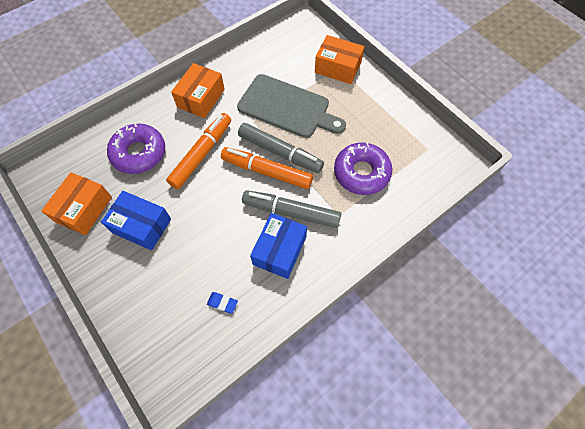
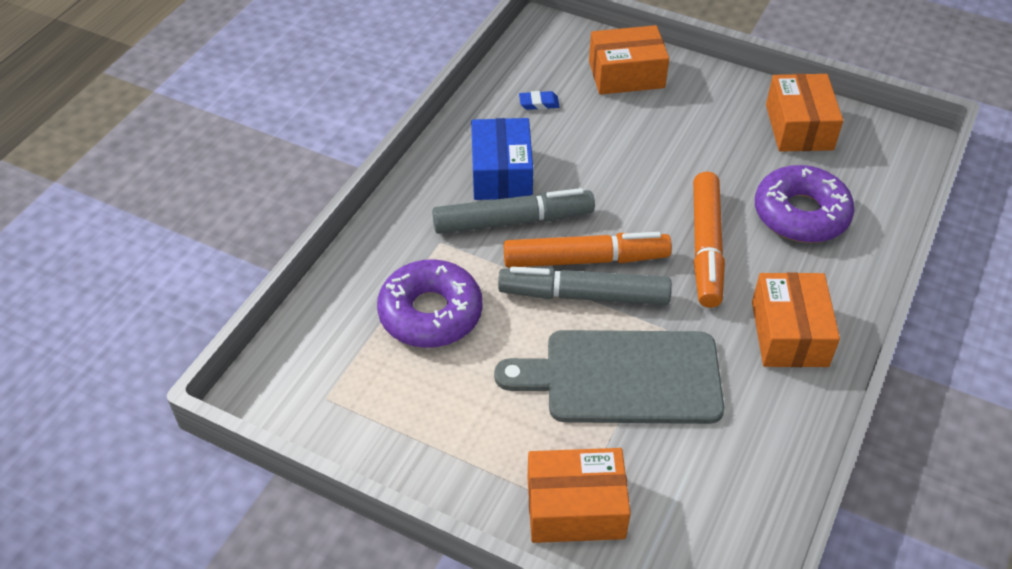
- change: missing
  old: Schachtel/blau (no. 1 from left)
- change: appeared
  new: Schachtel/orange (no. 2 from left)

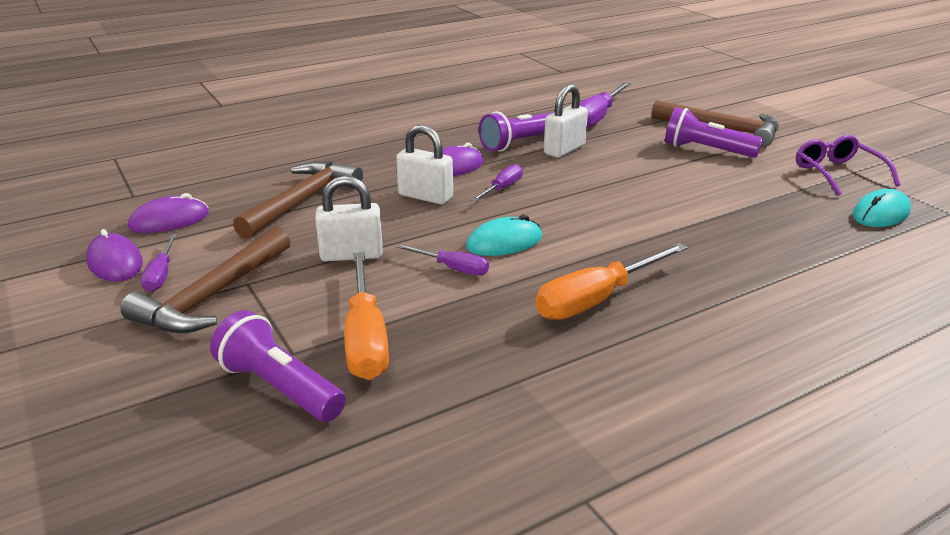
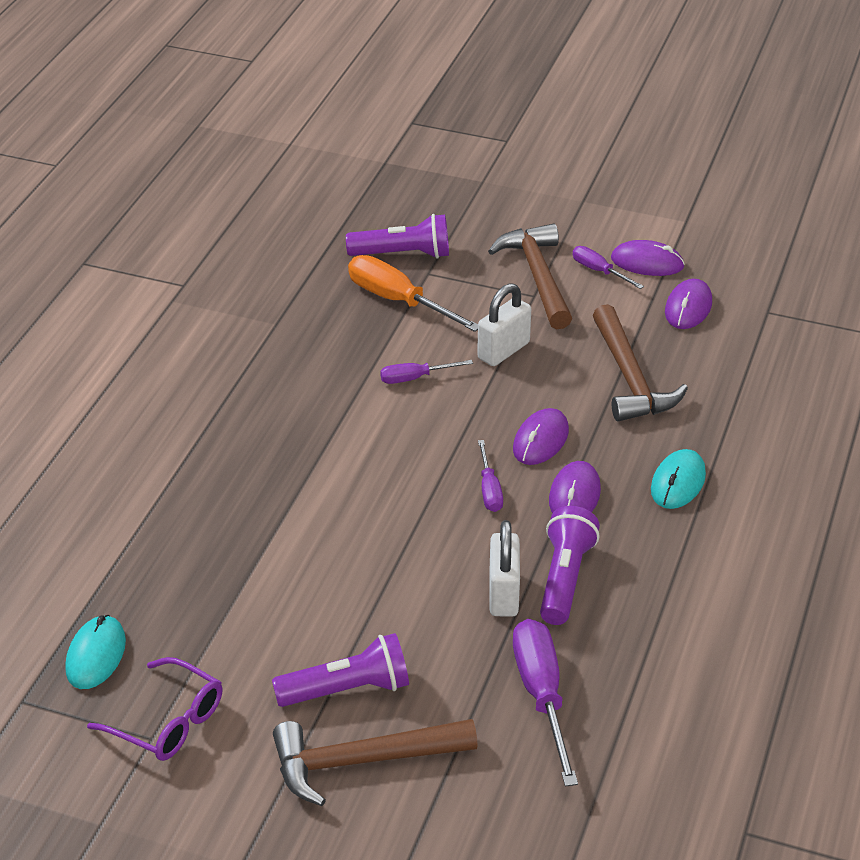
- change: exchanged
  old: Vorhängeschloss/weiß (no. 2 from left)
  new: Computermaus/lila (no. 1 from left)
- change: relocated
  old: Computermaus/türkis (no. 1 from left in the first image)
  new: Computermaus/türkis (no. 2 from left)
- change: missing
  old: Schraubenzieher/orange (no. 2 from left)

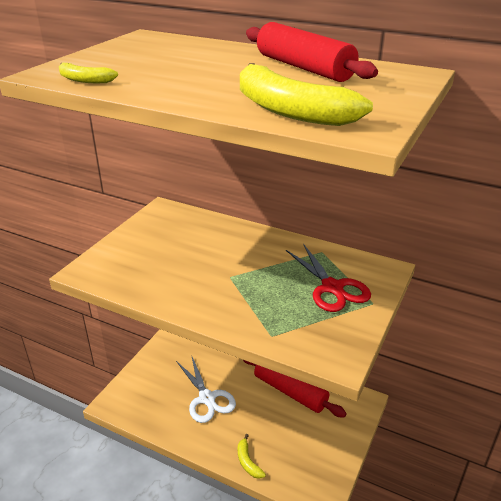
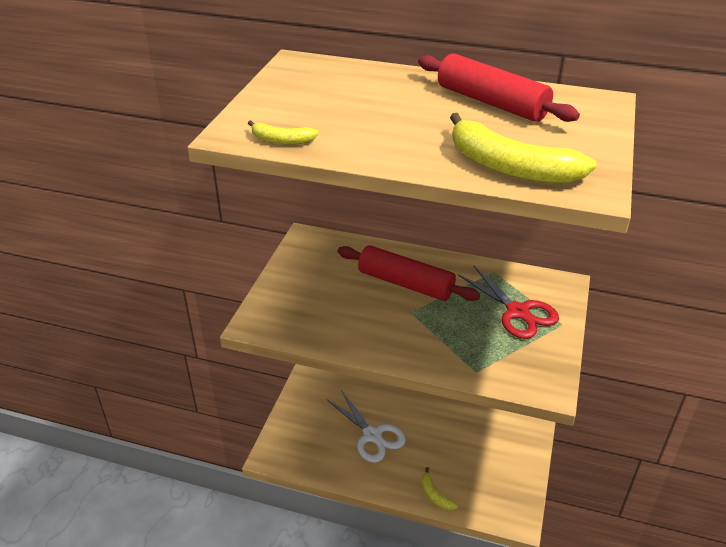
- change: relocated
  old: Nudelholz/rot (no. 1 from left)

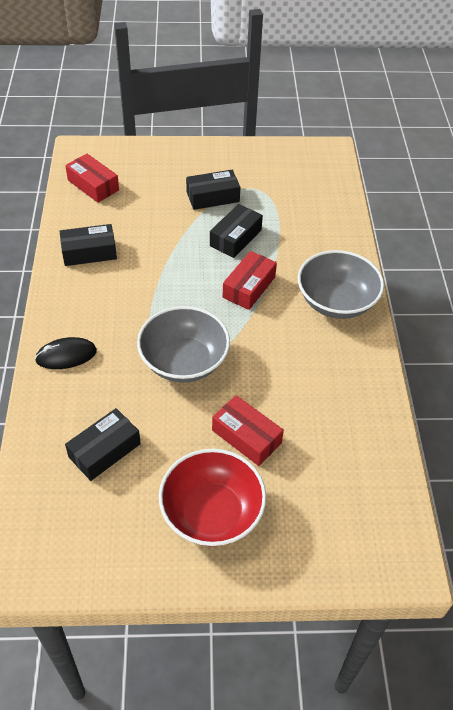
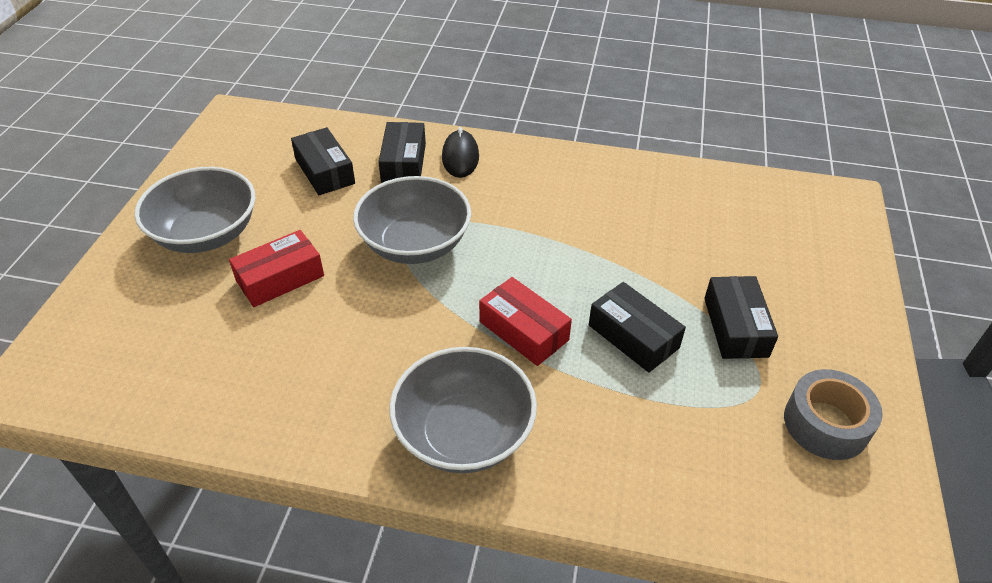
- change: relocated
  old: Schachtel/schwarz (no. 1 from left in the first image)
  new: Schachtel/schwarz (no. 2 from left)
- change: missing
  old: Schachtel/rot (no. 1 from left)
- change: colour
  old: Schüssel/rot
  new: Schüssel/grau (no. 1 from left)
- change: appeared
  new: Klebeband/grau

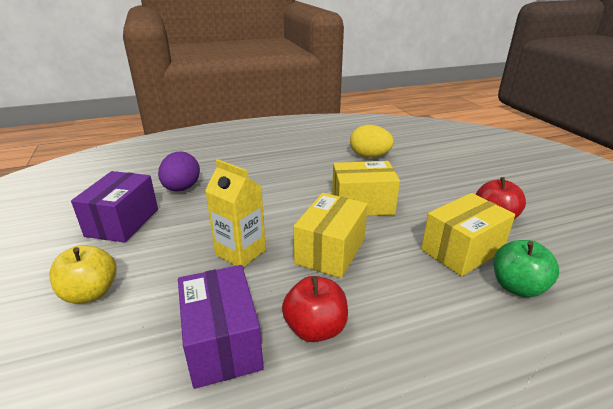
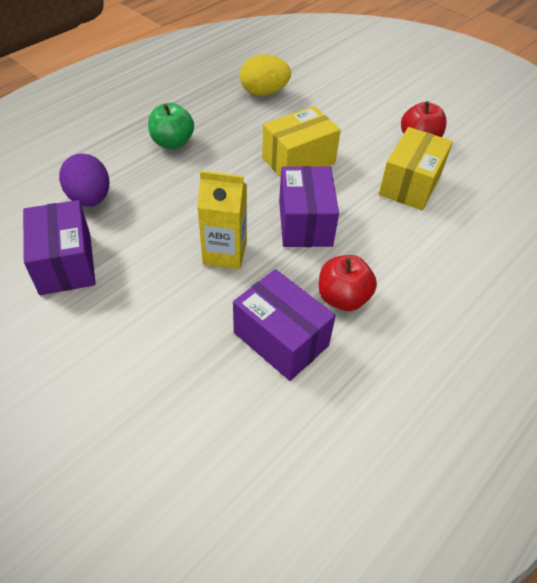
- change: missing
  old: Apfel/gelb
- change: colour
  old: Schachtel/gelb (no. 1 from left)
  new: Schachtel/lila (no. 3 from left)
- change: relocated
  old: Apfel/grün

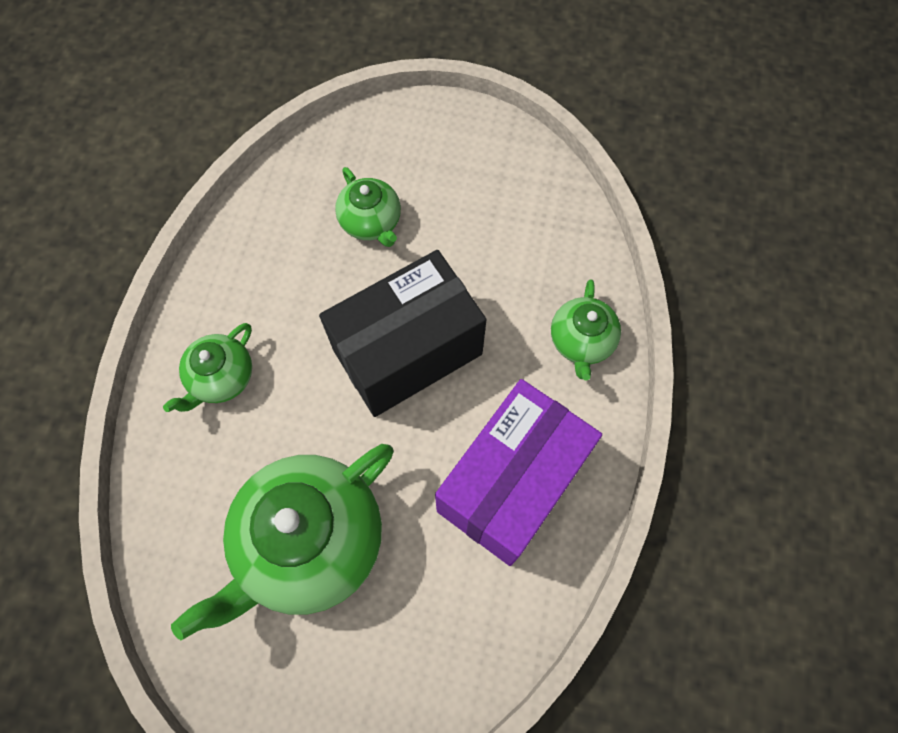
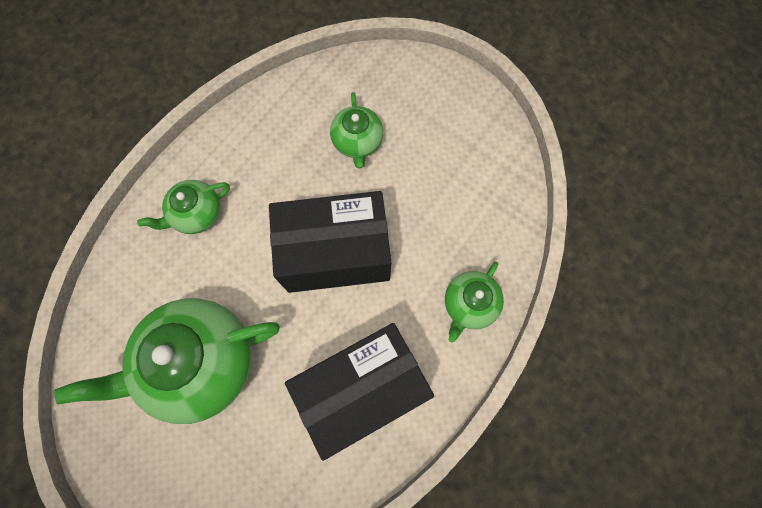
- change: colour
  old: Schachtel/lila
  new: Schachtel/schwarz (no. 2 from left)

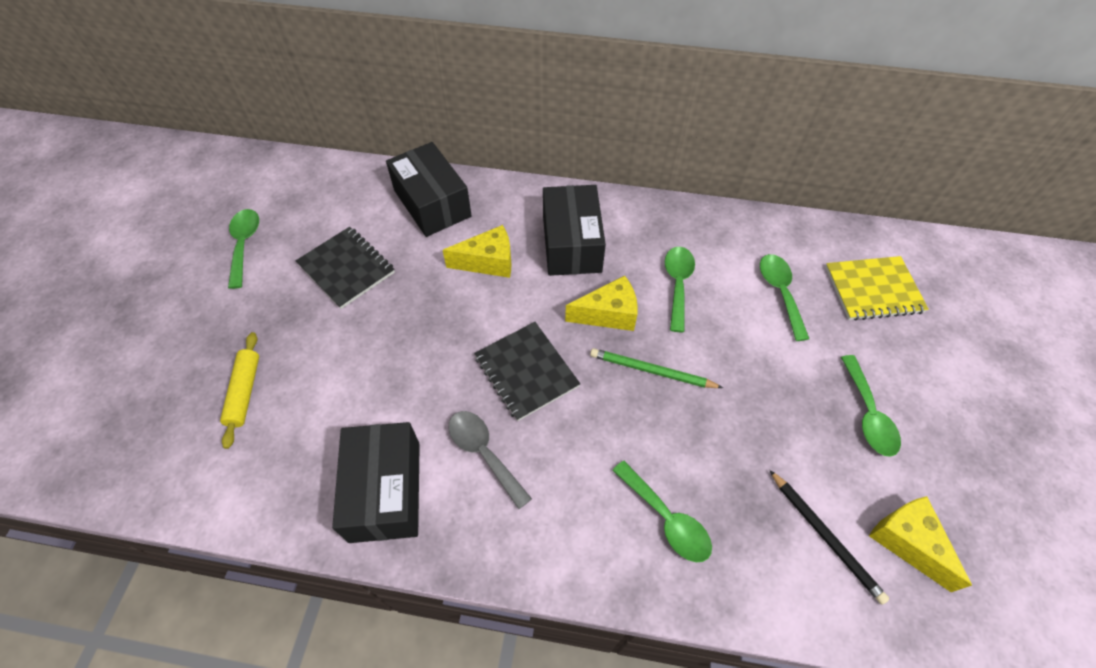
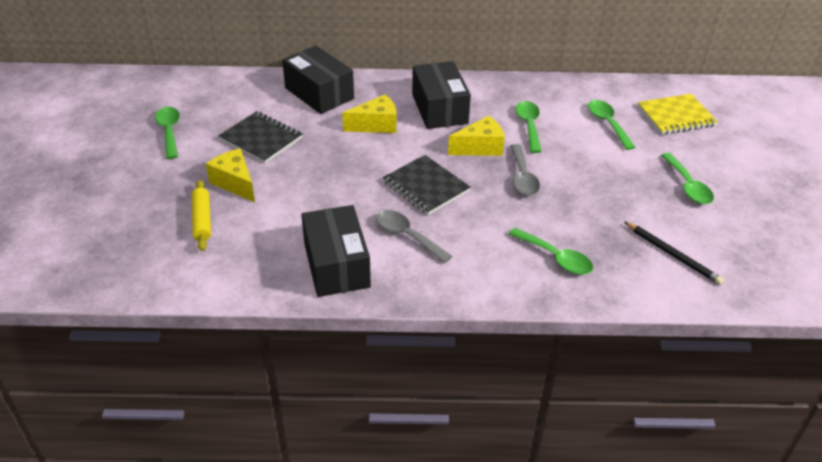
- change: exchanged
  old: Bleistift/grün
  new: Löffel/grau (no. 2 from left)
- change: relocated
  old: Käse/gelb (no. 3 from left in the first image)
  new: Käse/gelb (no. 1 from left)

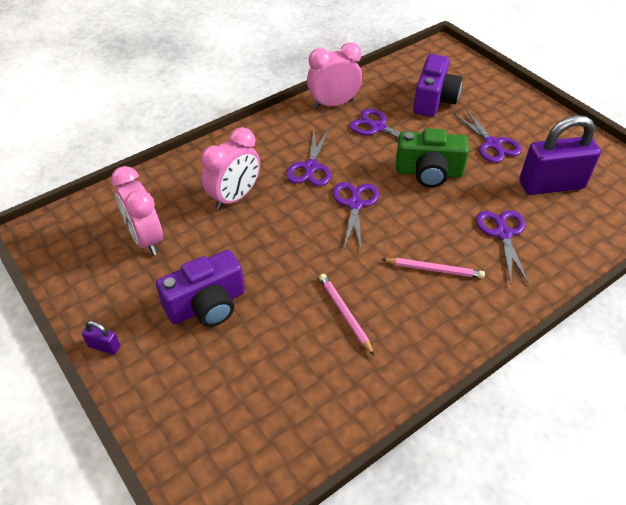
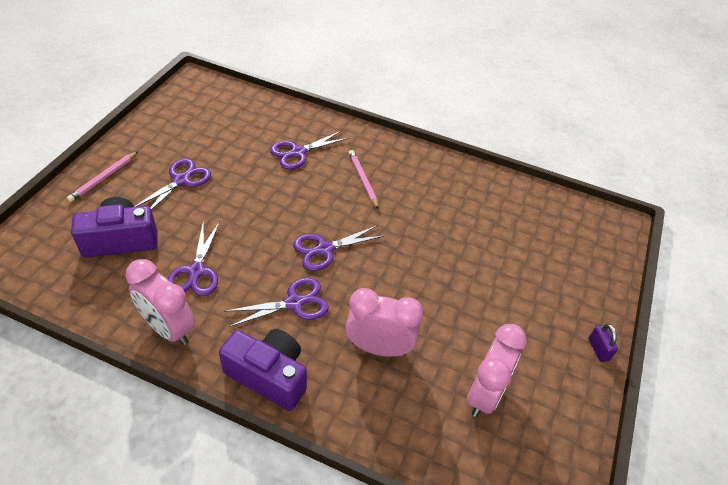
- change: relocated
  old: Kamera/lila (no. 1 from left in the first image)
  new: Kamera/lila (no. 2 from left)
- change: relocated
  old: Bleistift/rosa (no. 1 from left)
- change: missing
  old: Kamera/grün
- change: missing
  old: Vorhängeschloss/lila (no. 2 from left)

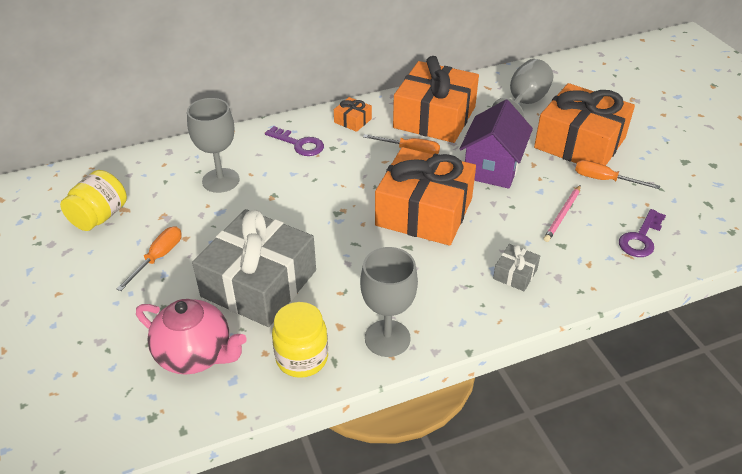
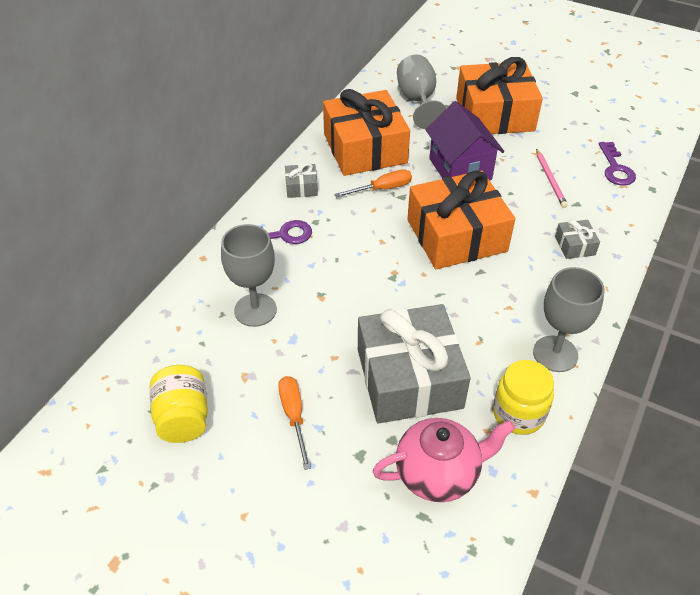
- change: colour
  old: Geschenk/orange (no. 1 from left)
  new: Geschenk/grau (no. 1 from left)
- change: missing
  old: Schraubenzieher/orange (no. 3 from left)

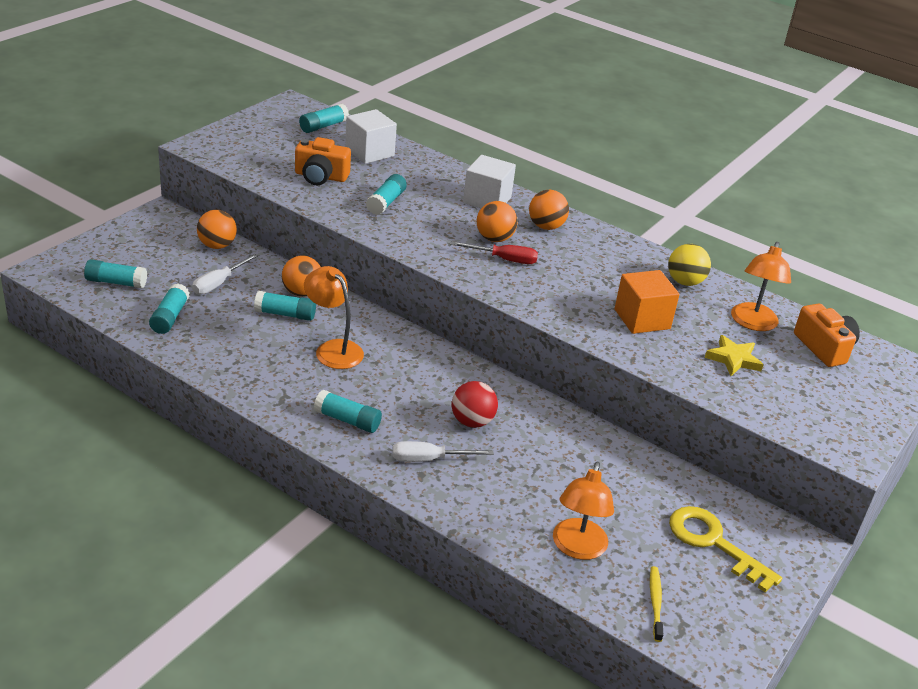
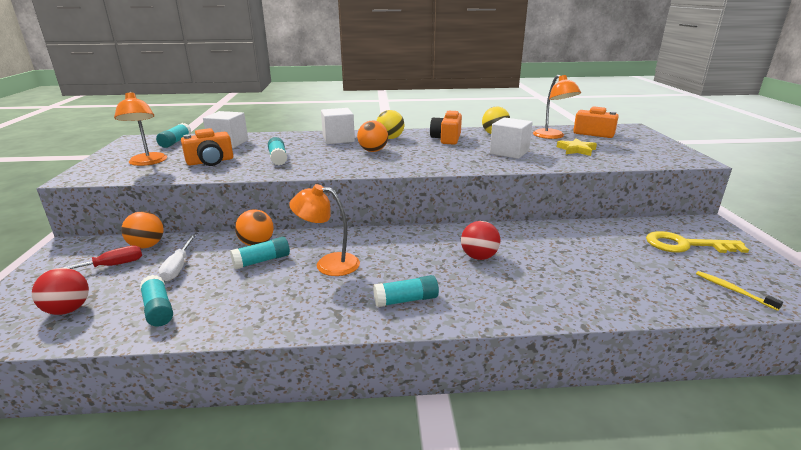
- change: exchanged
  old: Klebestift/türkis (no. 1 from left)
  new: Ball/rot (no. 1 from left)
- change: missing
  old: Schraubenzieher/weiß (no. 2 from left)
- change: relocated
  old: Schraubenzieher/rot
- change: colour
  old: Ball/orange (no. 4 from left)
  new: Ball/gelb (no. 1 from left)
- change: relocated
  old: Lampe/orange (no. 2 from left in the first image)
  new: Lampe/orange (no. 1 from left)
- change: colour
  old: Kubus/orange
  new: Kubus/weiß (no. 3 from left)
- change: appeared
  new: Kamera/orange (no. 2 from left)

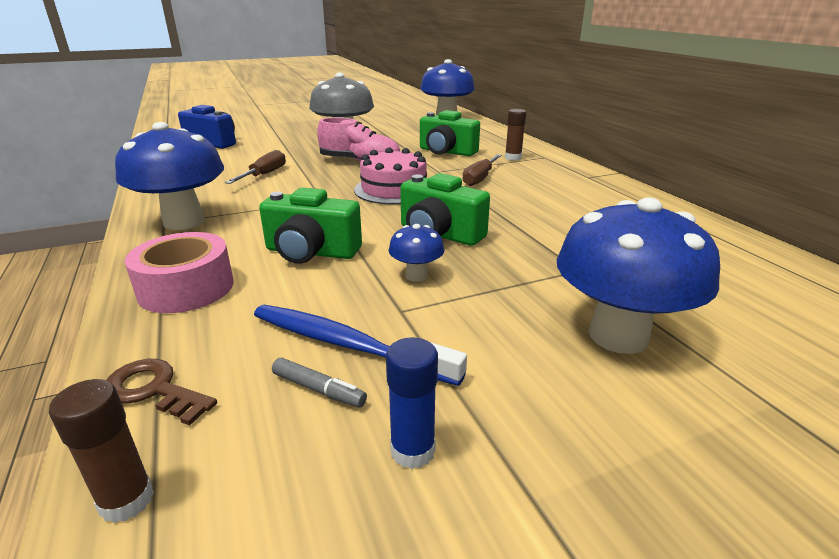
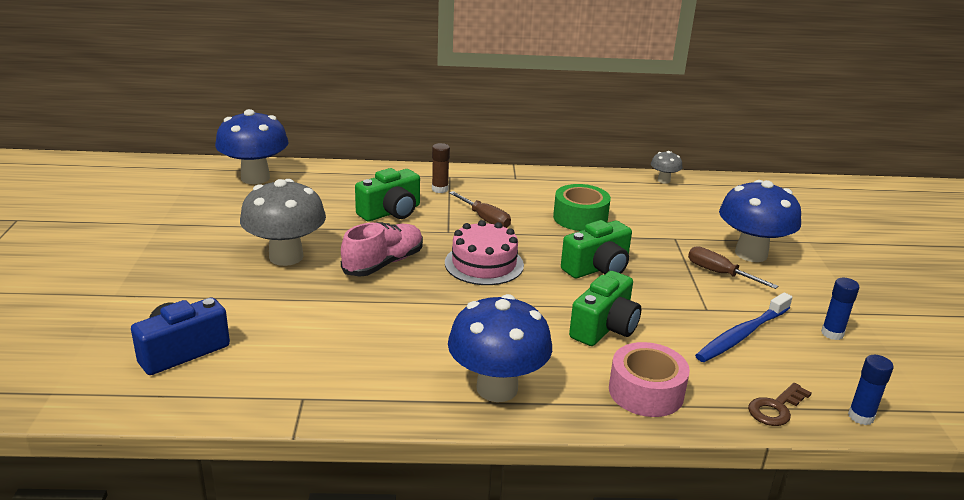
- change: colour
  old: Klebestift/braun (no. 1 from left)
  new: Klebestift/blau (no. 2 from left)
- change: relocated
  old: Schraubenzieher/braun (no. 1 from left in the first image)
  new: Schraubenzieher/braun (no. 2 from left)
- change: missing
  old: Filzstift/grau
- change: missing
  old: Pilz/blau (no. 2 from left)
- change: appeared
  new: Klebeband/grün
- change: appeared
  new: Pilz/grau (no. 2 from left)

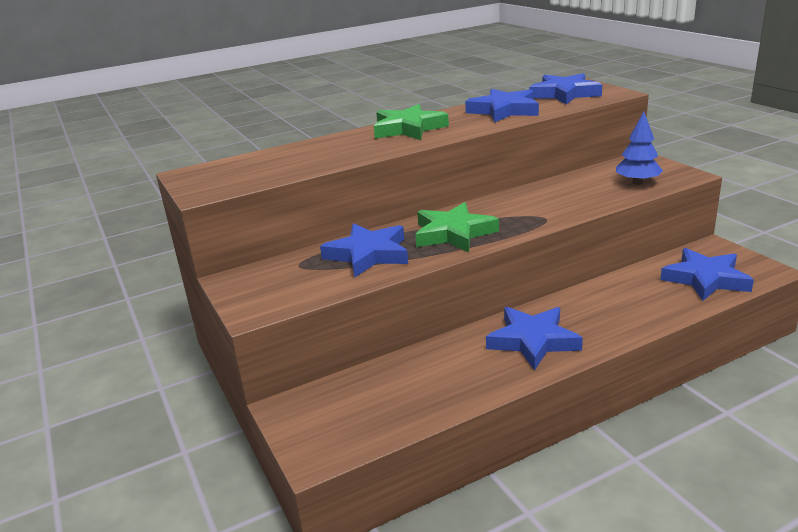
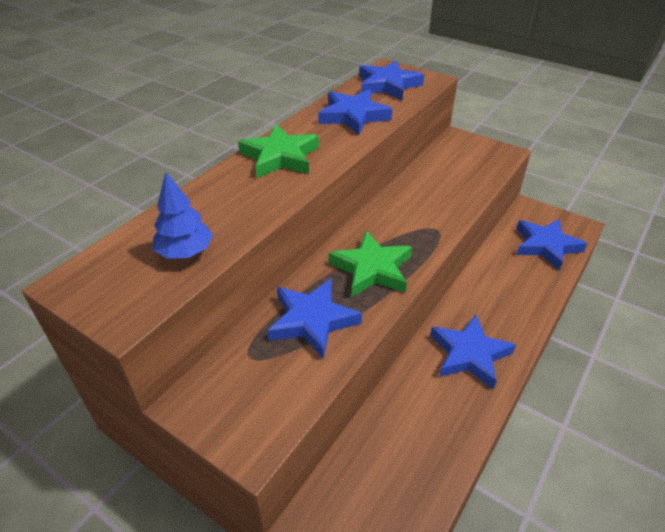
- change: relocated
  old: Baum/blau

